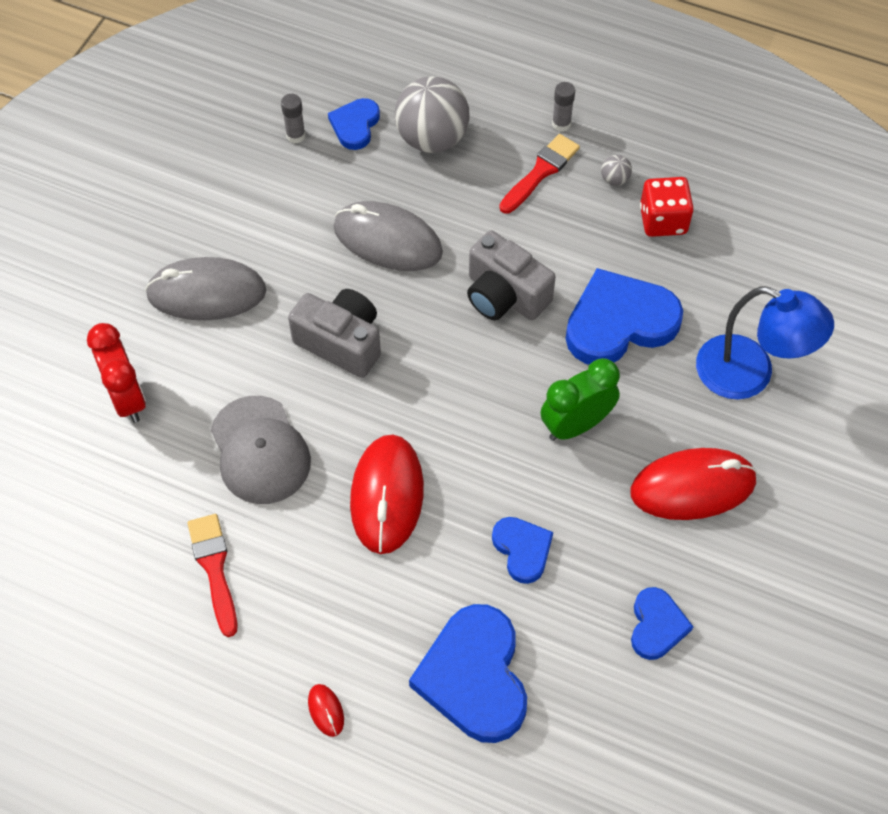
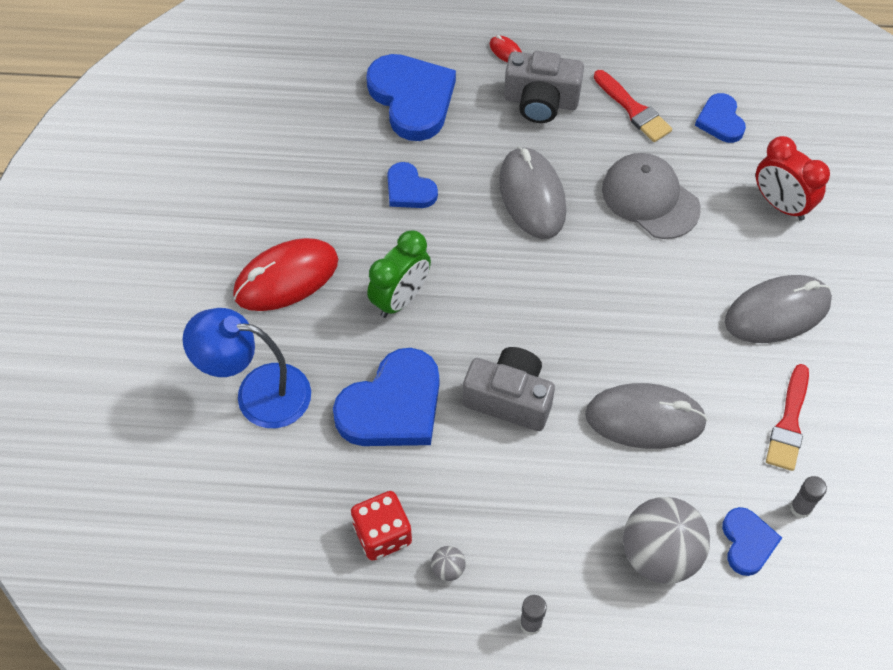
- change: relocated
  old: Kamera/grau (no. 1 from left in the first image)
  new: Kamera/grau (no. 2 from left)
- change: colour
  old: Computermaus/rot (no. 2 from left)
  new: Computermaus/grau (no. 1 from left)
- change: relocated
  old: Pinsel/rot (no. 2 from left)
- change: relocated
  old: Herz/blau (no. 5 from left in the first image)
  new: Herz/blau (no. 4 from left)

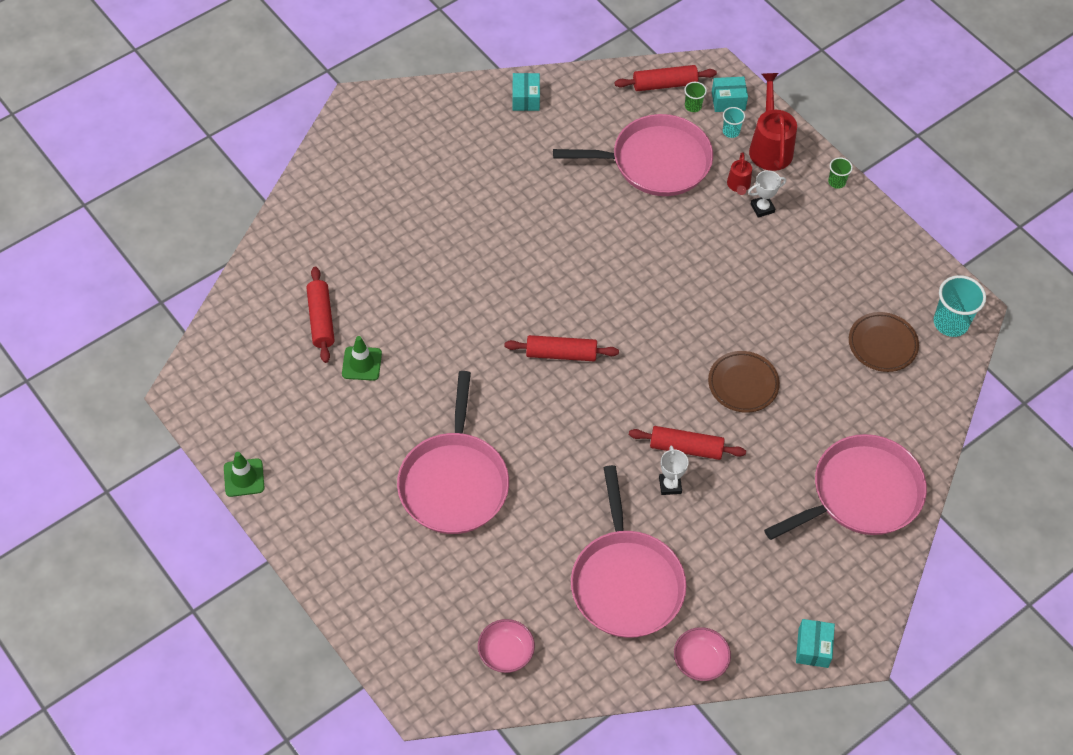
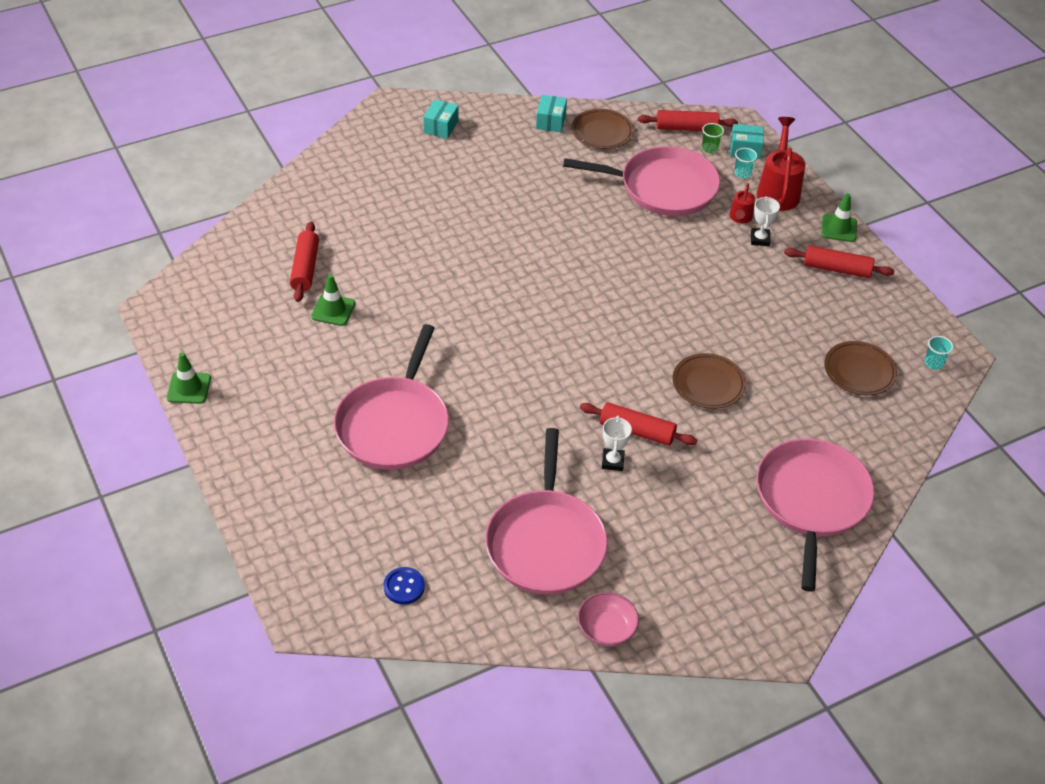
- change: exchanged
  old: Schüssel/rosa (no. 1 from left)
  new: Knopf/blau
- change: relocated
  old: Nudelholz/rot (no. 2 from left in the first image)
  new: Nudelholz/rot (no. 4 from left)
- change: spun
  old: Pokal/weiß (no. 2 from left)
  degrees: -75
- change: spun
  old: Pfanne/rosa (no. 4 from left)
  degrees: -60
- change: relocated
  old: Schachtel/türkis (no. 3 from left in the first image)
  new: Schachtel/türkis (no. 1 from left)
- change: exchanged
  old: Becher/grün (no. 2 from left)
  new: Leitkegel/grün (no. 3 from left)
- change: size
  old: Becher/türkis (no. 2 from left)
  factor: 0.52
- change: appeared
  new: Teller/braun (no. 1 from left)

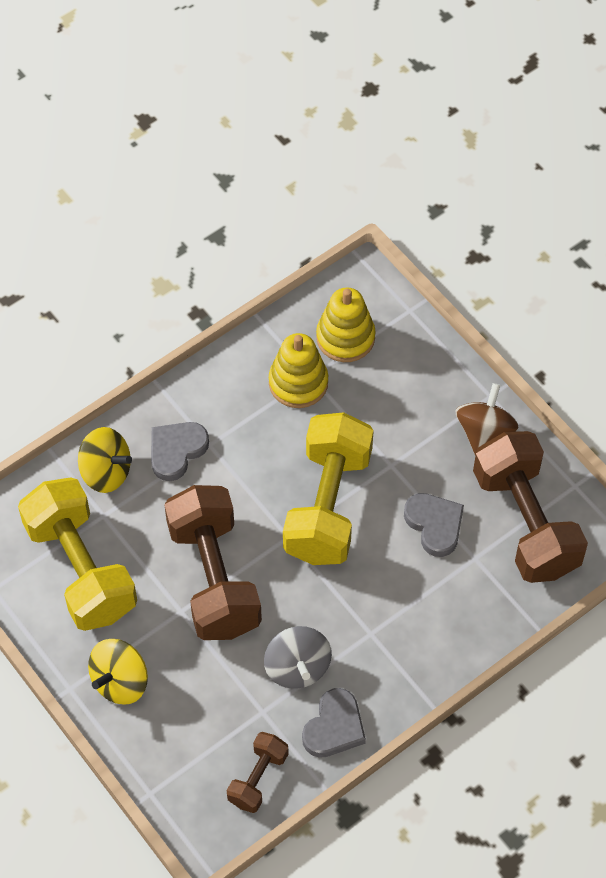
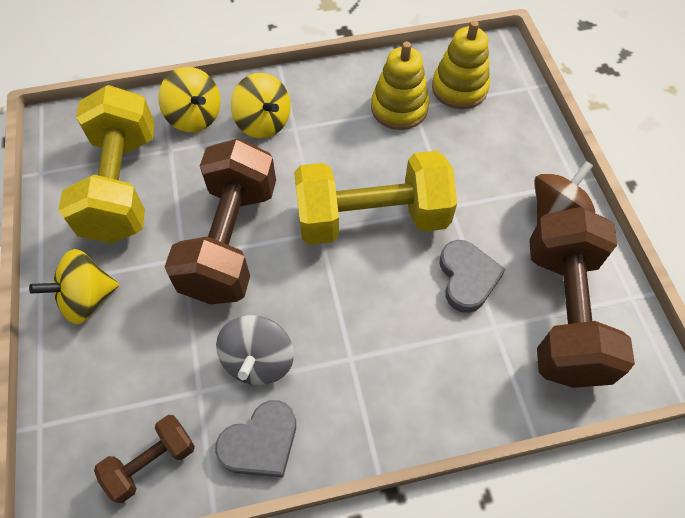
- change: exchanged
  old: Herz/grau (no. 1 from left)
  new: Kreisel/gelb (no. 3 from left)
- change: spun
  old: Hantel/gelb (no. 2 from left)
  degrees: 45

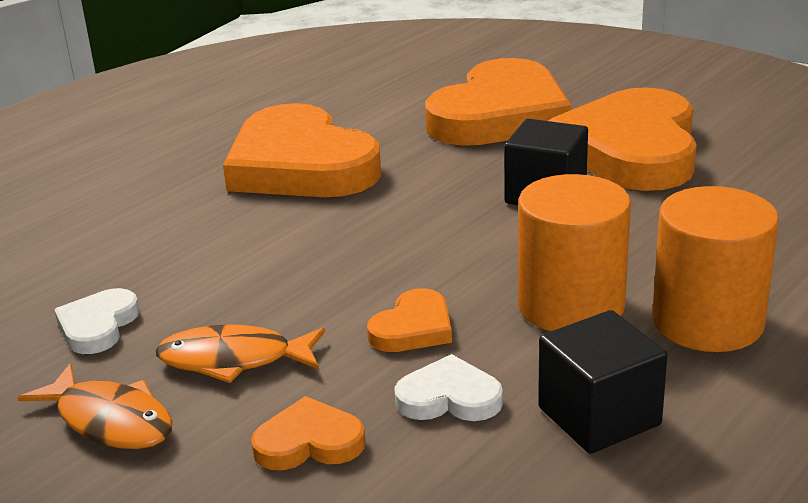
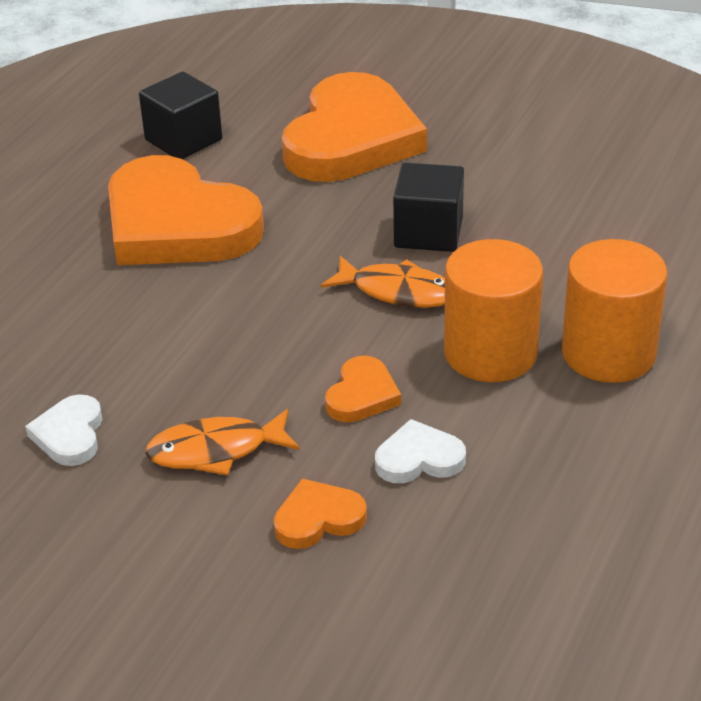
- change: relocated
  old: Fisch/orange (no. 1 from left in the first image)
  new: Fisch/orange (no. 2 from left)
- change: relocated
  old: Kubus/schwarz (no. 2 from left in the first image)
  new: Kubus/schwarz (no. 1 from left)
- change: missing
  old: Herz/orange (no. 5 from left)

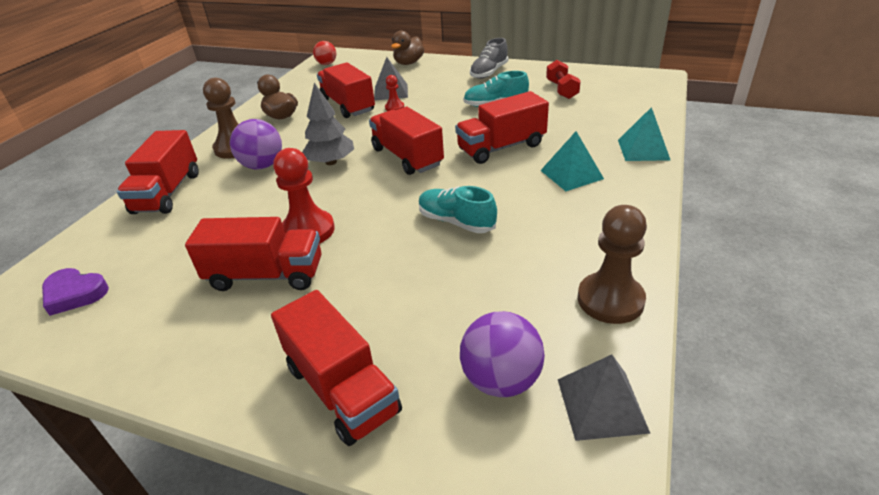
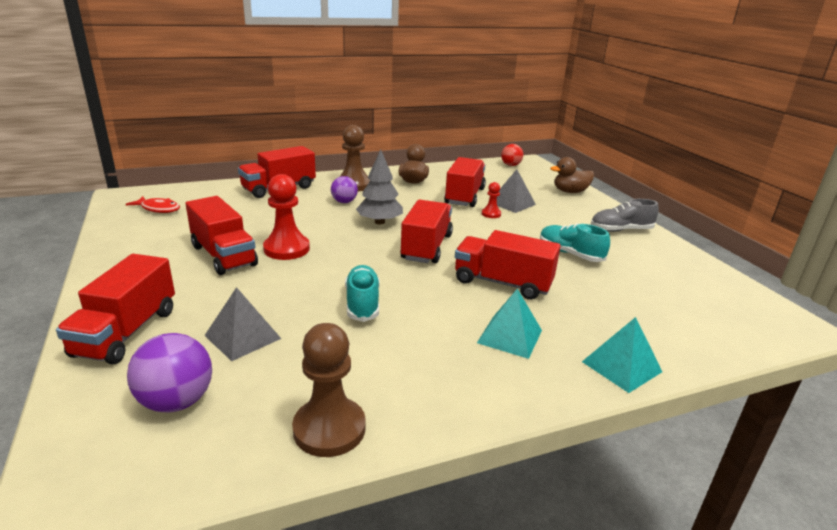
- change: exchanged
  old: Herz/lila
  new: Fisch/rot
- change: size
  old: Ball/lila (no. 1 from left in the first image)
  factor: 0.65
- change: missing
  old: Hantel/rot
- change: relocated
  old: Pyramide/grau (no. 2 from left in the first image)
  new: Pyramide/grau (no. 1 from left)

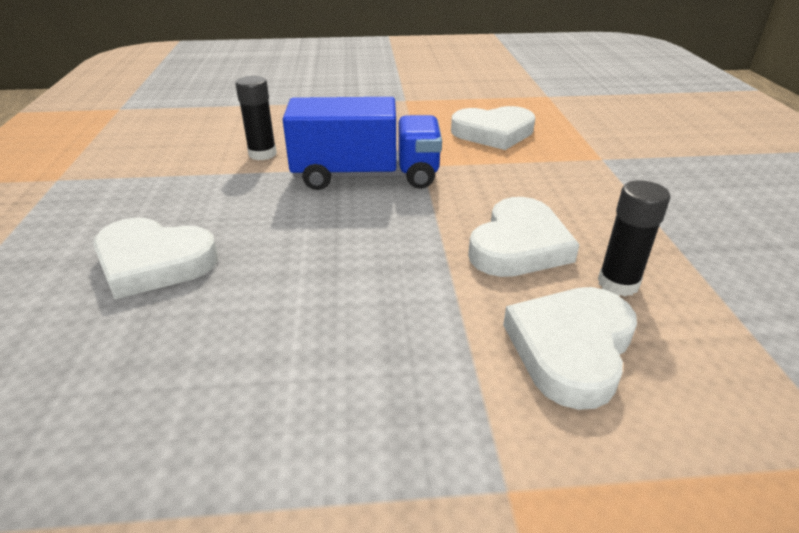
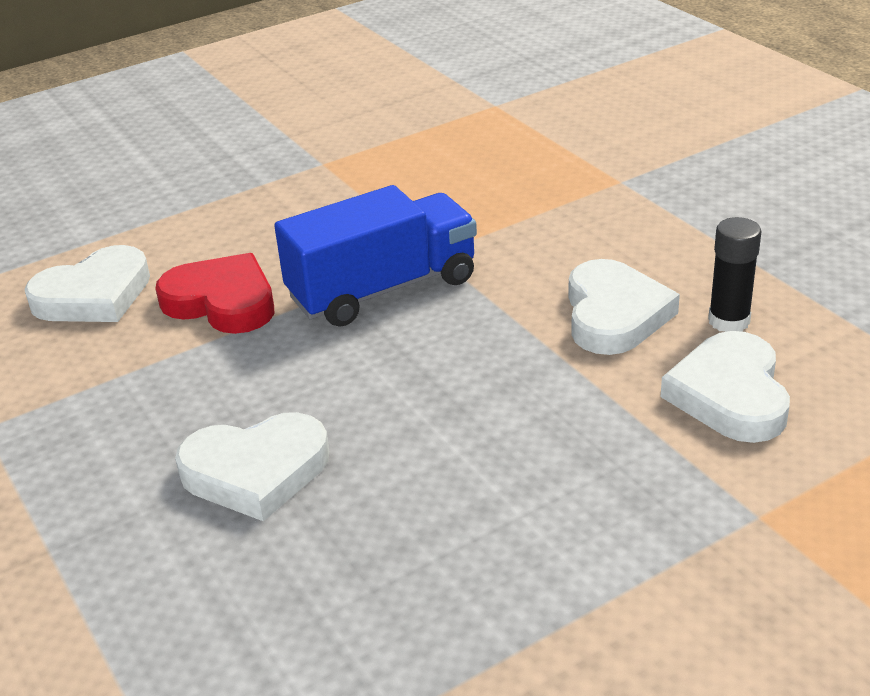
- change: exchanged
  old: Klebestift/schwarz (no. 1 from left)
  new: Herz/rot
- change: relocated
  old: Herz/weiß (no. 2 from left in the first image)
  new: Herz/weiß (no. 1 from left)

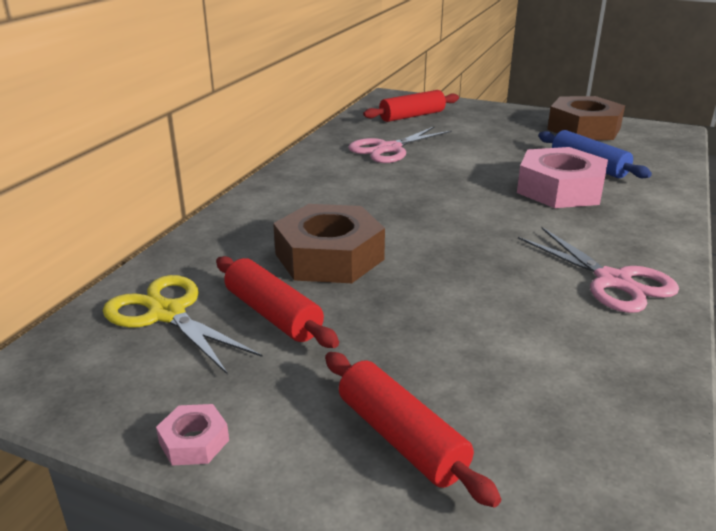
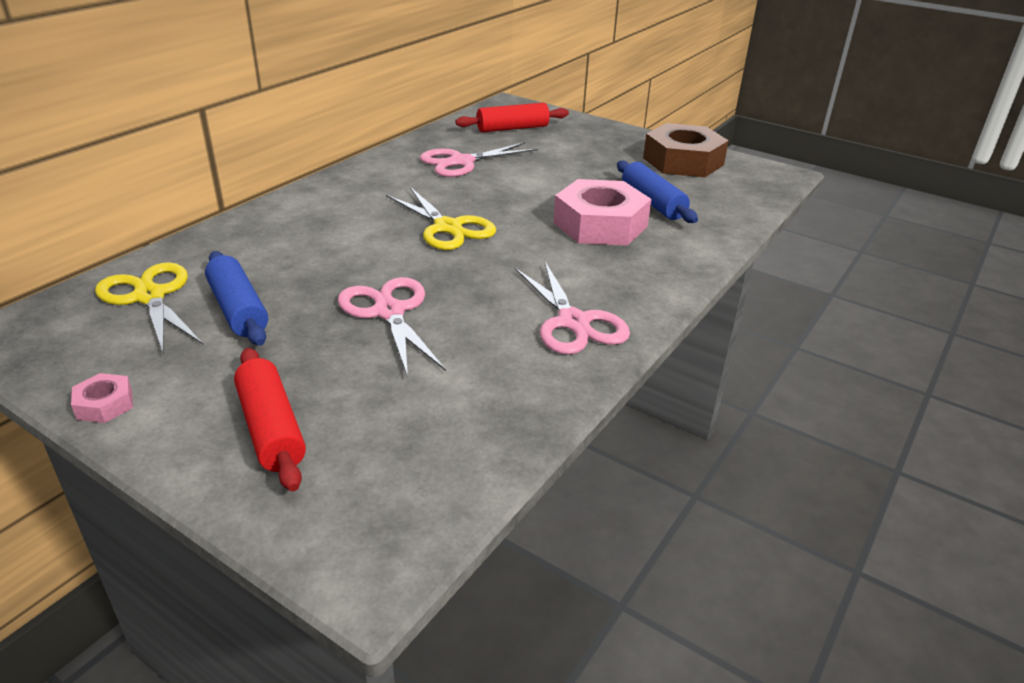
- change: colour
  old: Nudelholz/rot (no. 1 from left)
  new: Nudelholz/blau (no. 1 from left)
- change: missing
  old: Sechskantmutter/braun (no. 1 from left)
- change: appeared
  new: Schere/rosa (no. 1 from left)
- change: appeared
  new: Schere/gelb (no. 2 from left)

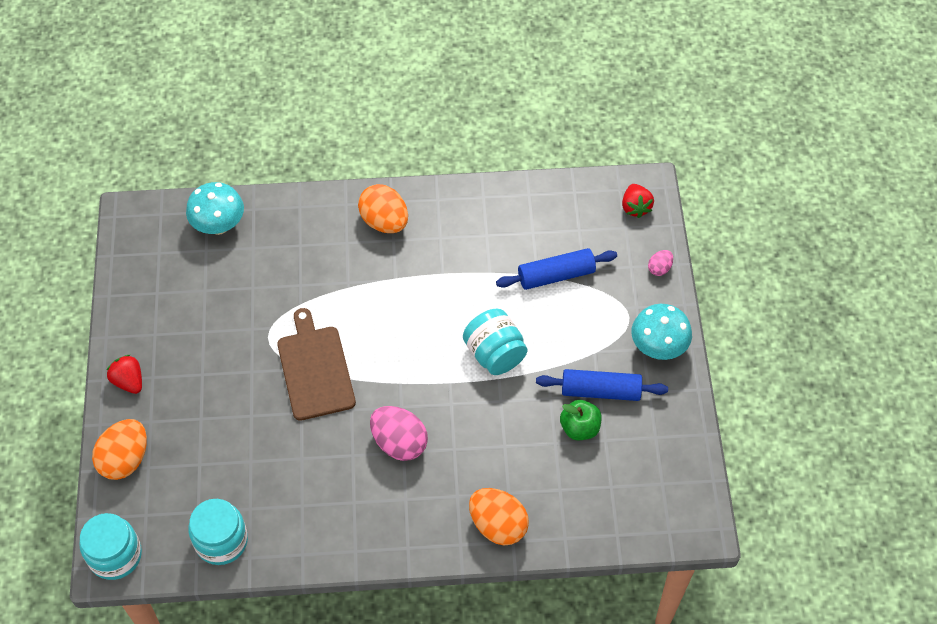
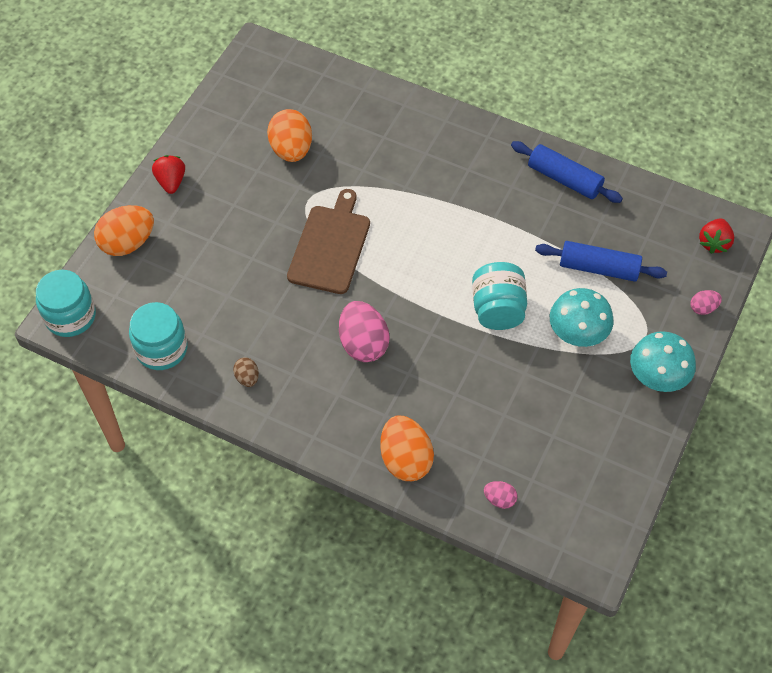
- change: relocated
  old: Pilz/türkis (no. 1 from left)
- change: relocated
  old: Ei/orange (no. 2 from left)
- change: relocated
  old: Nudelholz/blau (no. 2 from left in the first image)
  new: Nudelholz/blau (no. 1 from left)
- change: missing
  old: Apfel/grün
- change: appeared
  new: Ei/braun
- change: appeared
  new: Ei/rosa (no. 2 from left)

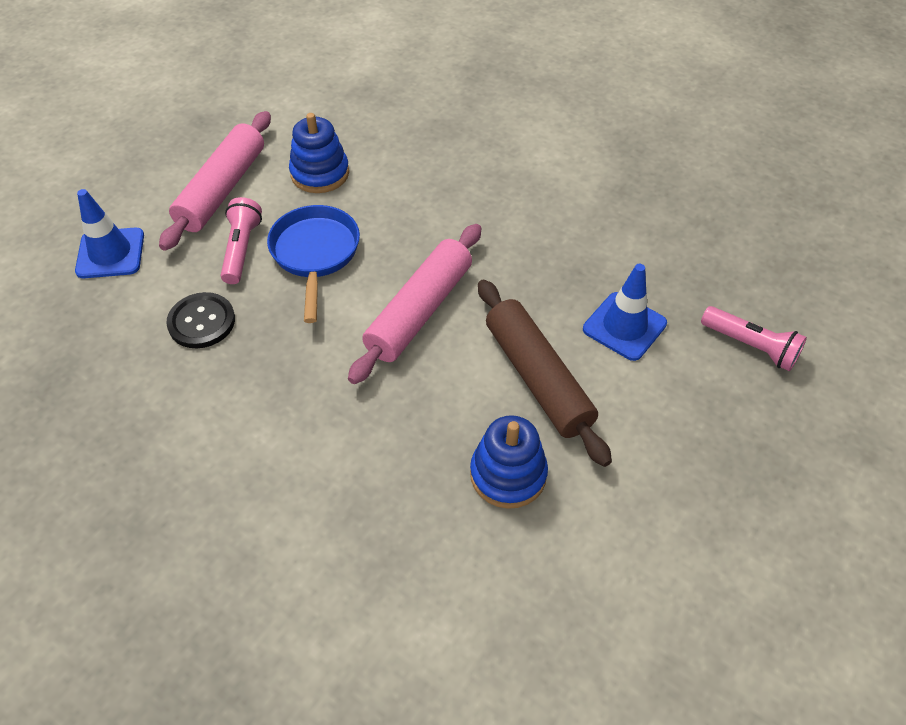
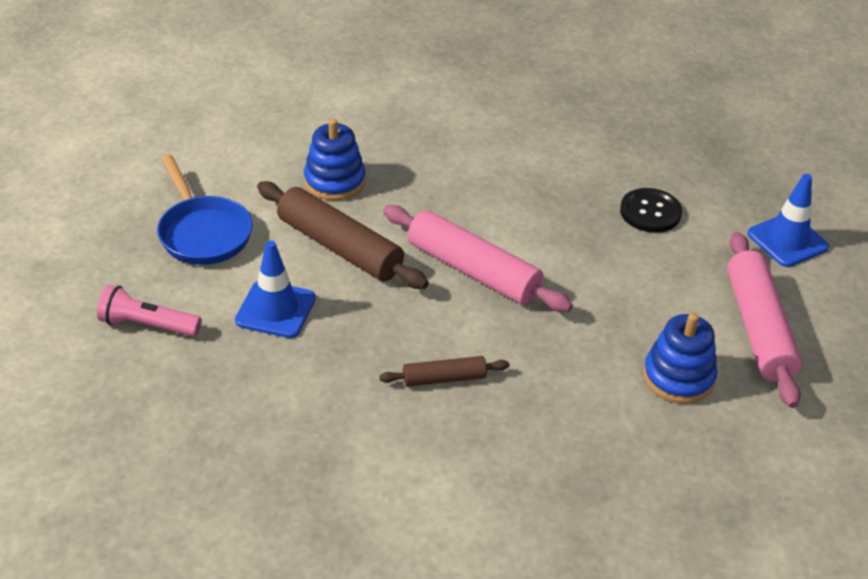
- change: missing
  old: Taschenlampe/rosa (no. 1 from left)
- change: relocated
  old: Pfanne/blau
- change: spun
  old: Nudelholz/rosa (no. 2 from left in the first image)
  degrees: -60
- change: appeared
  new: Nudelholz/braun (no. 2 from left)

